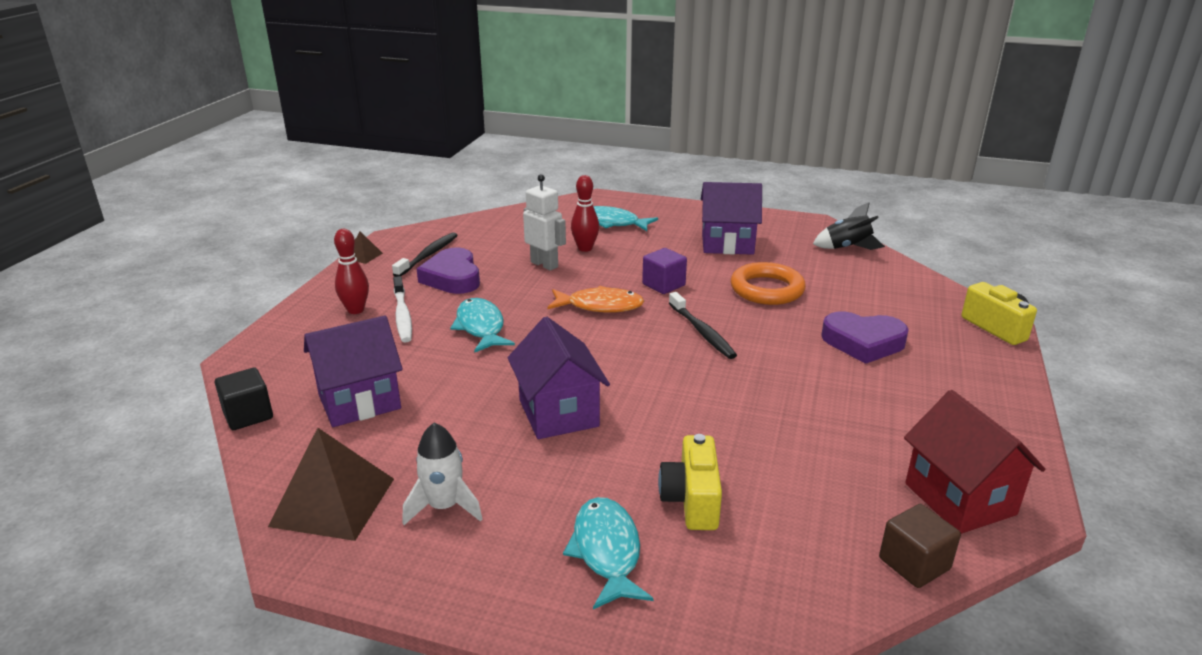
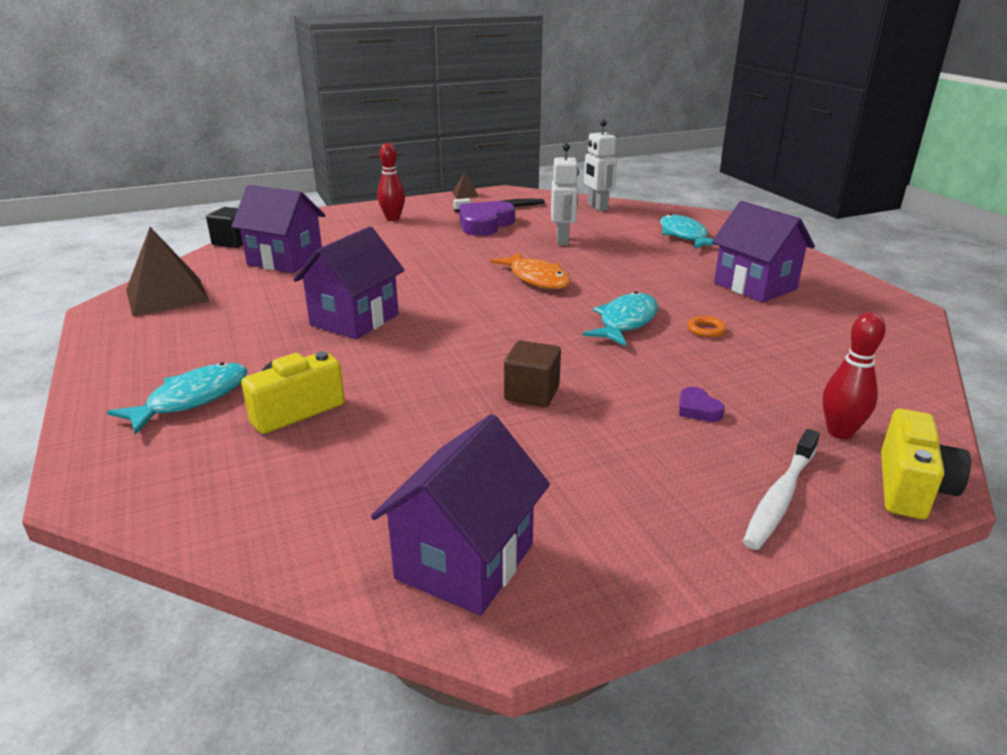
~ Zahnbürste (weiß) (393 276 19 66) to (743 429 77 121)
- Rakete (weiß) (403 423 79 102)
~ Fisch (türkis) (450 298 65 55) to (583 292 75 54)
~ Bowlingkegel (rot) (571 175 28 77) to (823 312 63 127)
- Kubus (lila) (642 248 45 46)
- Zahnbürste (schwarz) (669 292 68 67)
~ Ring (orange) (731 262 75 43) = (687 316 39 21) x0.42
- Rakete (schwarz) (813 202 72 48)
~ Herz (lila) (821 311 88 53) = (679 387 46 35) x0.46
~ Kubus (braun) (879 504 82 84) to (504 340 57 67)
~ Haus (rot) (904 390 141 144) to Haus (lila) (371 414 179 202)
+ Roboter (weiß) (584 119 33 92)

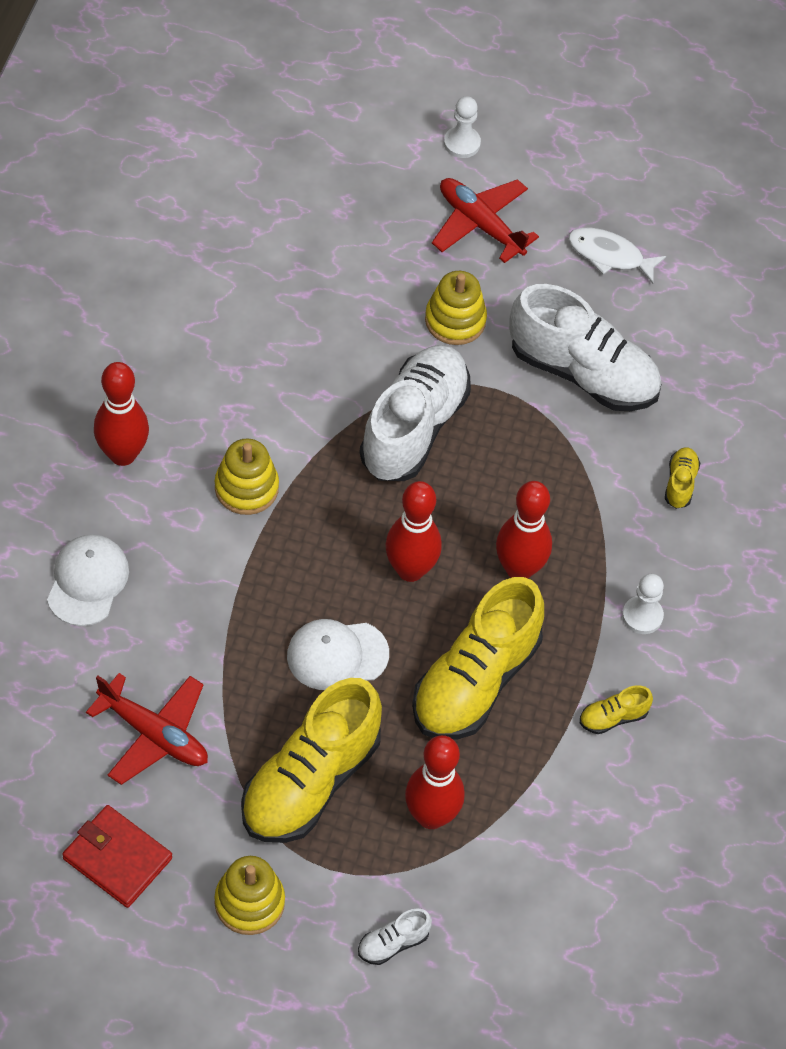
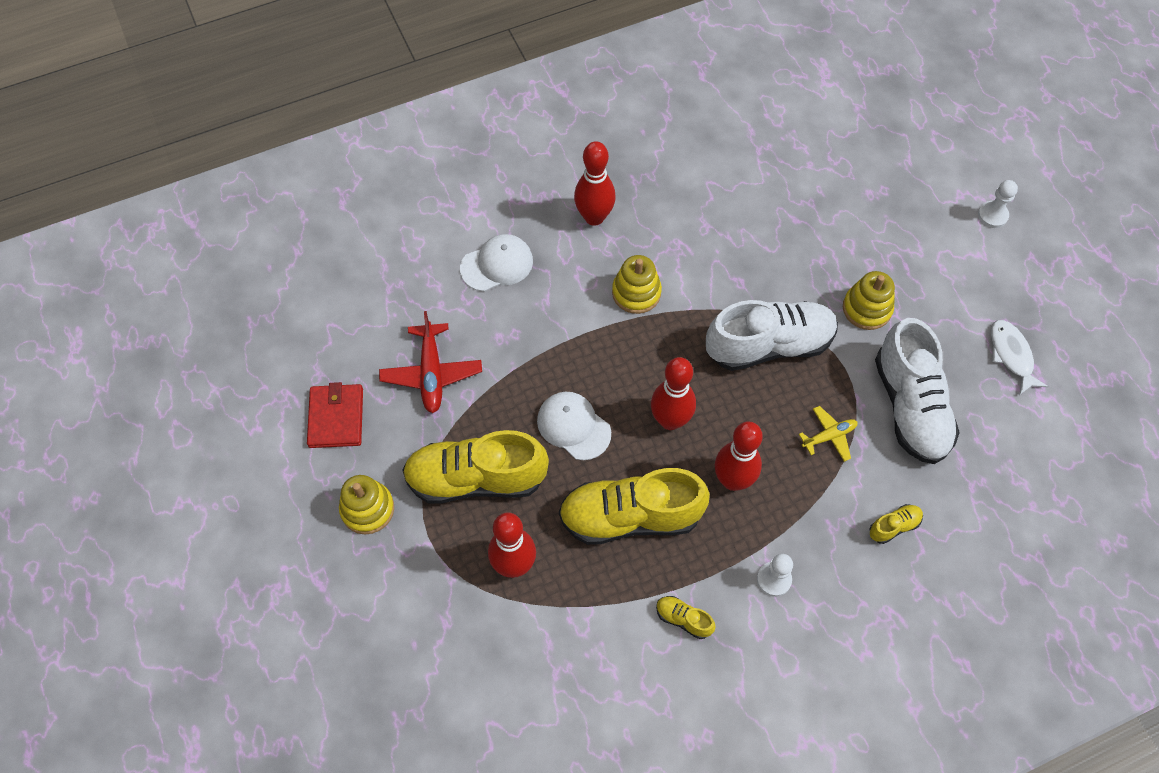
- Schuh (weiß) (358 908 74 57)
- Flugzeug (rot) (432 178 107 85)
+ Flugzeug (gelb) (799 406 59 56)

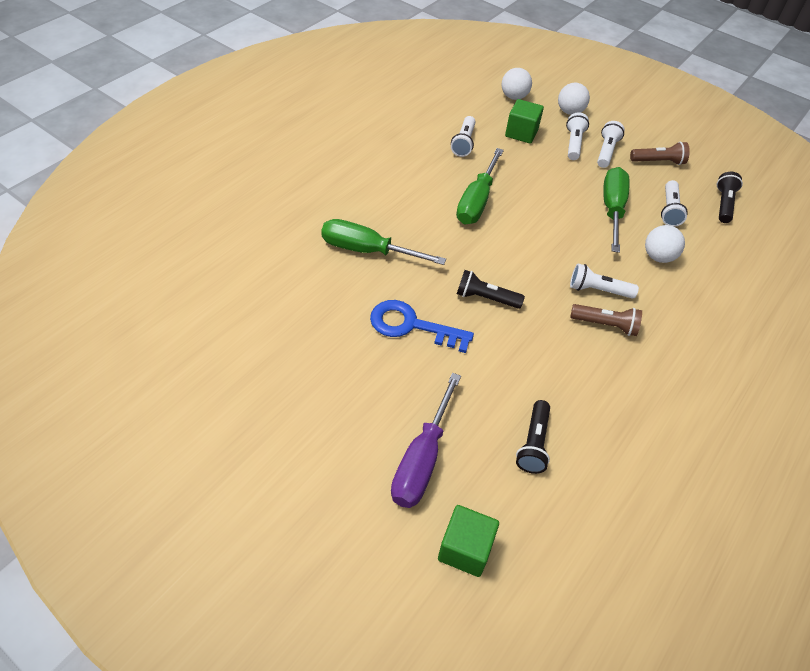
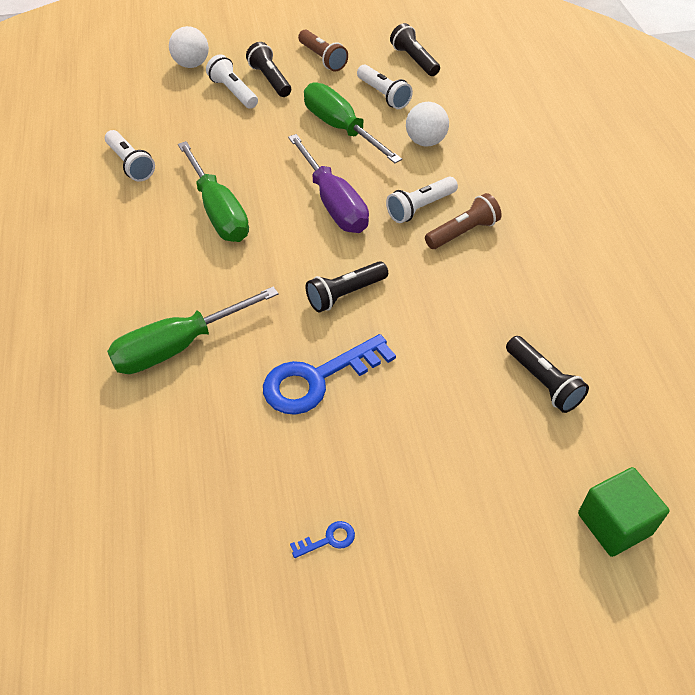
~ Schraubenzieher (lila) (391 373 70 135) to (288 134 81 99)
- Ball (weiß) (502 68 30 32)
- Kubus (grün) (505 99 39 45)
~ Taschenlampe (weiß) (597 121 27 47) to Taschenlampe (schwarz) (246 42 45 55)
~ Taschenlampe (braun) (630 142 60 23) = (298 30 50 41) 105 degrees clockwise
+ Schlüssel (blau) (290 521 65 37)

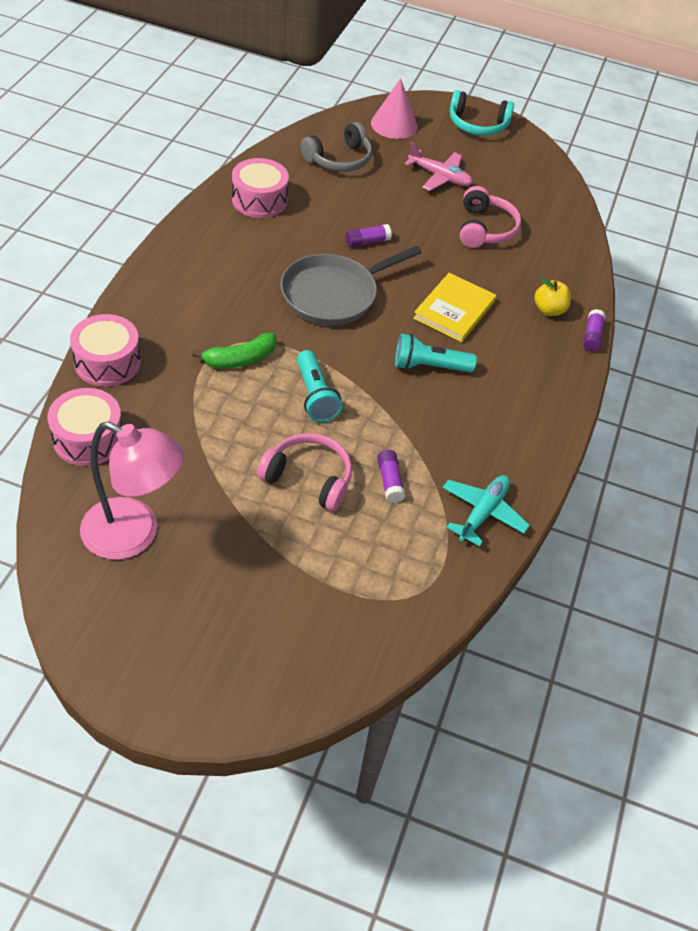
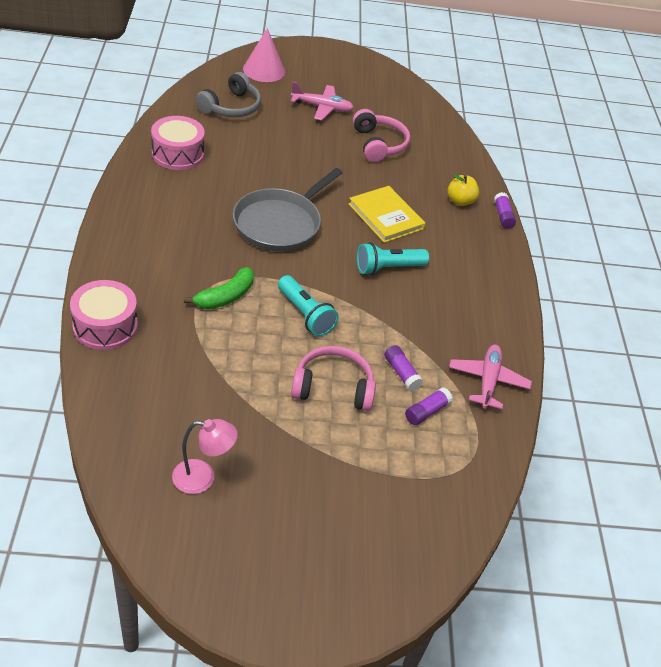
- Trommel (rosa) (48 388 74 78)
~ Lampe (rosa) (80 421 104 139) = (172 419 66 75) x0.57
~ Klebestift (lila) (346 224 46 23) to (405 387 48 38)
~ Buch (gelb) (413 273 83 69) = (349 186 77 57) 45 degrees counterclockwise
~ Flugzeug (türkis) (442 475 88 72) to Flugzeug (rosa) (449 345 83 64)
- Kopfhörer (türkis) (449 90 65 46)

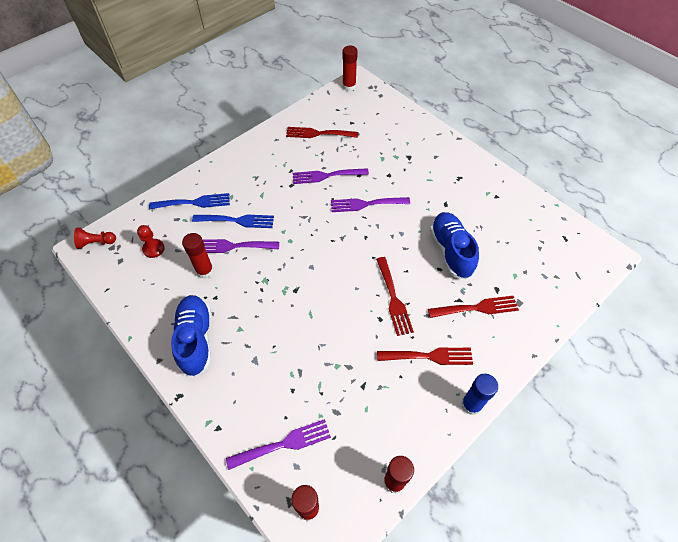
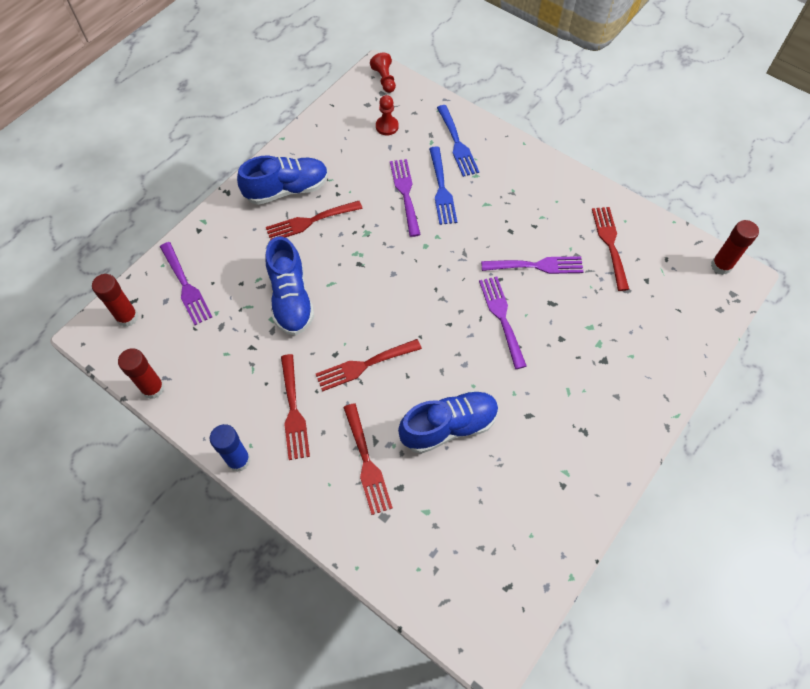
- Klebestift (rot) (182 233 32 46)
~ Gabel (lila) (293 168 76 16) = (481 256 103 18) 105 degrees clockwise
+ Schuh (blau) (265 236 49 100)
+ Gabel (rot) (266 201 97 40)

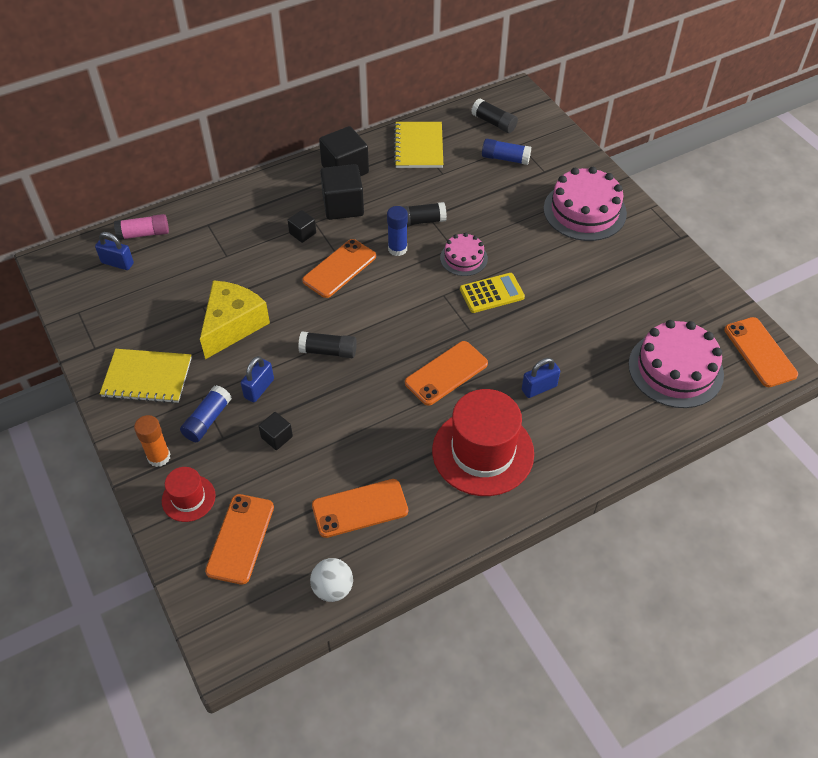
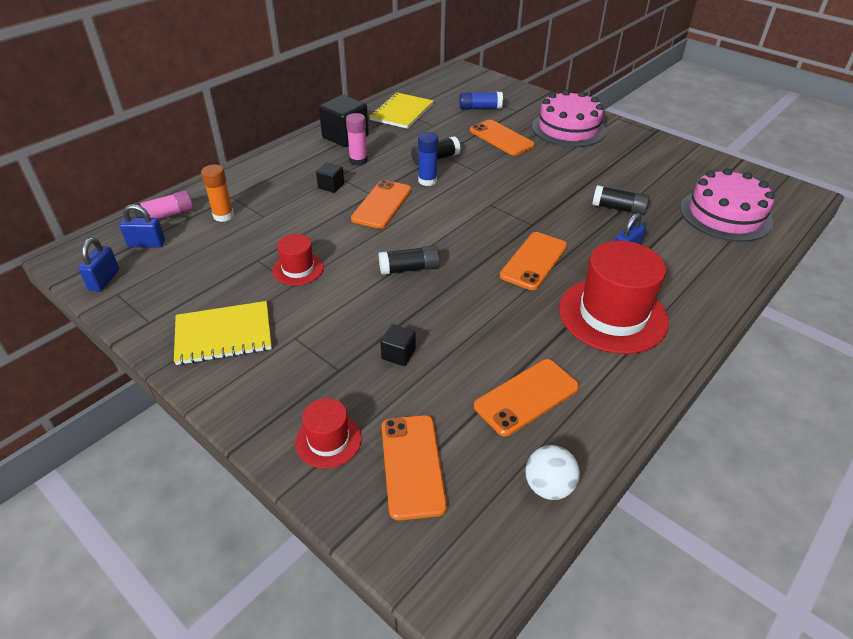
~ Klebestift (orange) (134 415 37 52) to (201 165 33 57)
- Klebestift (blau) (180 385 52 57)
~ Käse (gelb) (200 280 70 79) to Hut (rot) (272 234 52 52)
~ Vorhängeschloss (blau) (241 356 33 46) to (78 238 41 54)
~ Kubus (schwarz) (320 164 44 56) to Klebestift (rosa) (346 113 22 53)
~ Notizbuch (gelb) (394 122 49 46) = (369 92 65 37) 45 degrees clockwise
- Kuchen (rosa) (440 233 48 43)
- Taschenrechner (gelb) (460 273 65 40)
~ Klebestift (schwarz) (471 99 47 34) to (592 185 58 30)
~ Handy (orange) (724 317 74 70) to (470 120 65 35)

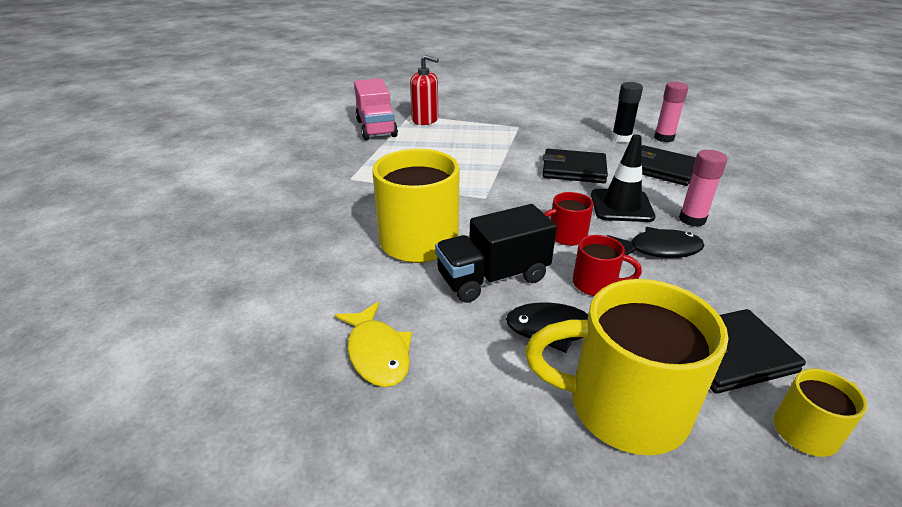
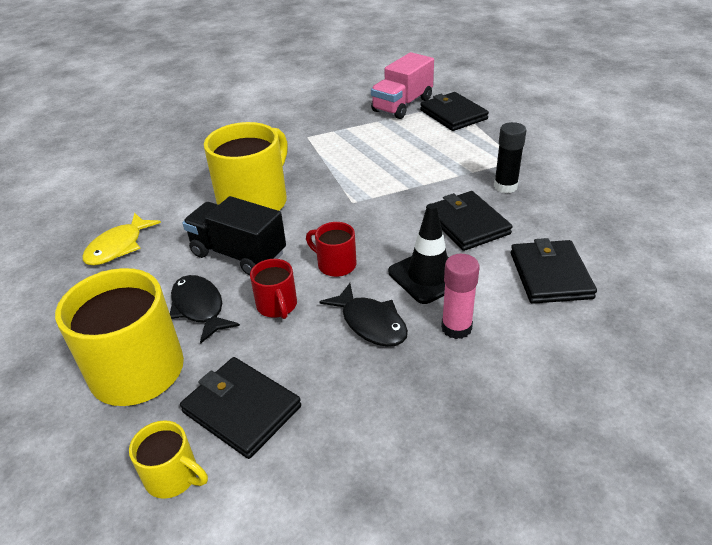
~ Seifenspender (rot) (410 55 29 70) to Geldbörse (schwarz) (420 92 69 39)
~ Klebestift (schwarz) (612 82 31 61) to (494 122 33 71)
- Klebestift (rosa) (654 82 34 60)

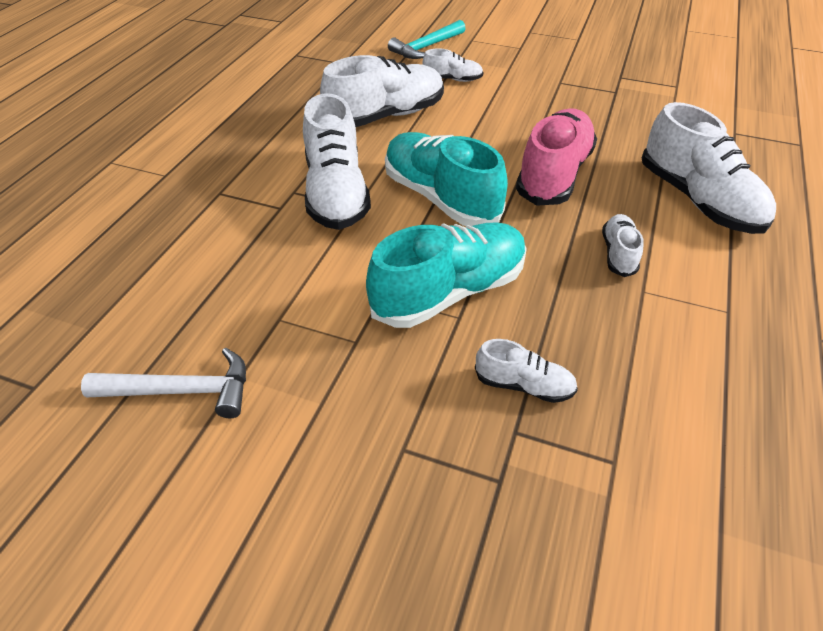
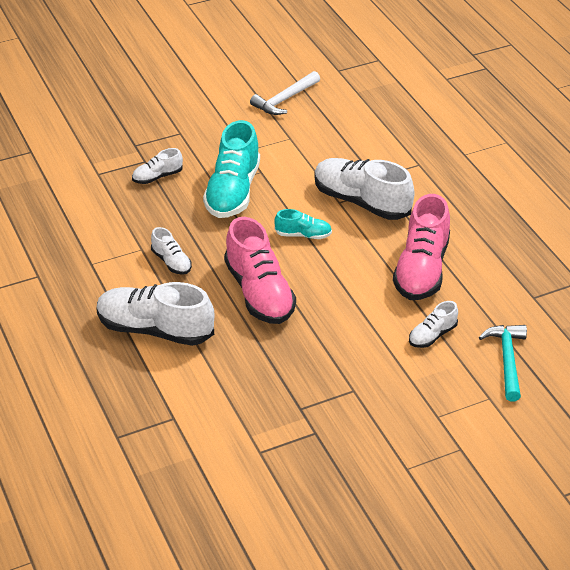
~ Schuh (weiß) (320 55 124 72) to Schuh (rosa) (393 194 57 106)
~ Schuh (türkis) (385 132 123 94) = (274 209 58 30) x0.50

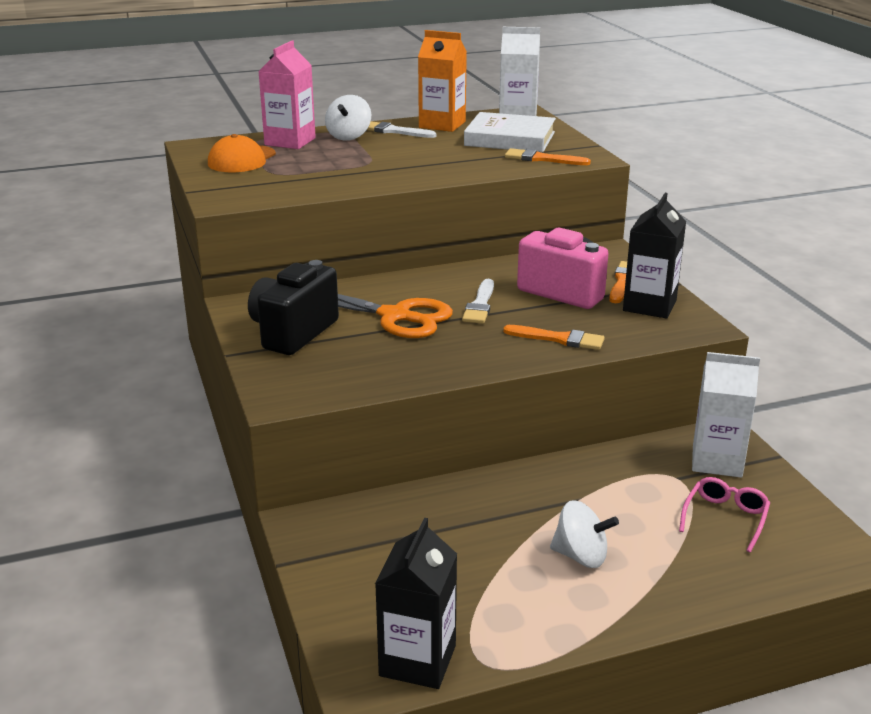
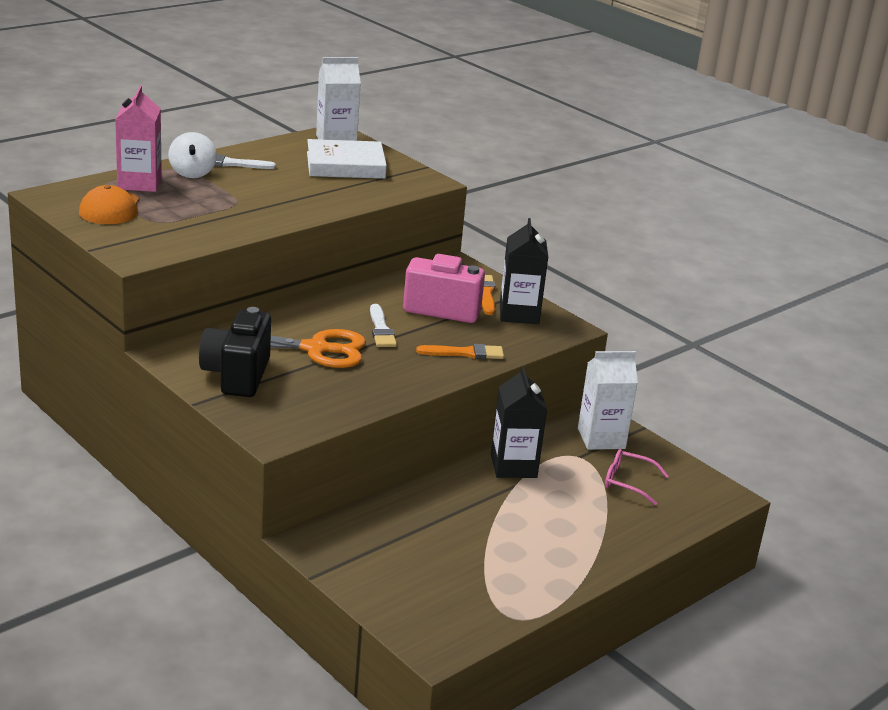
~ Getränkekarton (schwarz) (375 518 82 171) to (491 366 56 112)
- Getränkekarton (orange) (418 30 49 102)
- Pinsel (orange) (505 148 86 17)
- Kreisel (weiß) (550 500 69 68)
~ Brille (rosa) (679 477 91 75) = (605 449 64 56) 75 degrees counterclockwise

